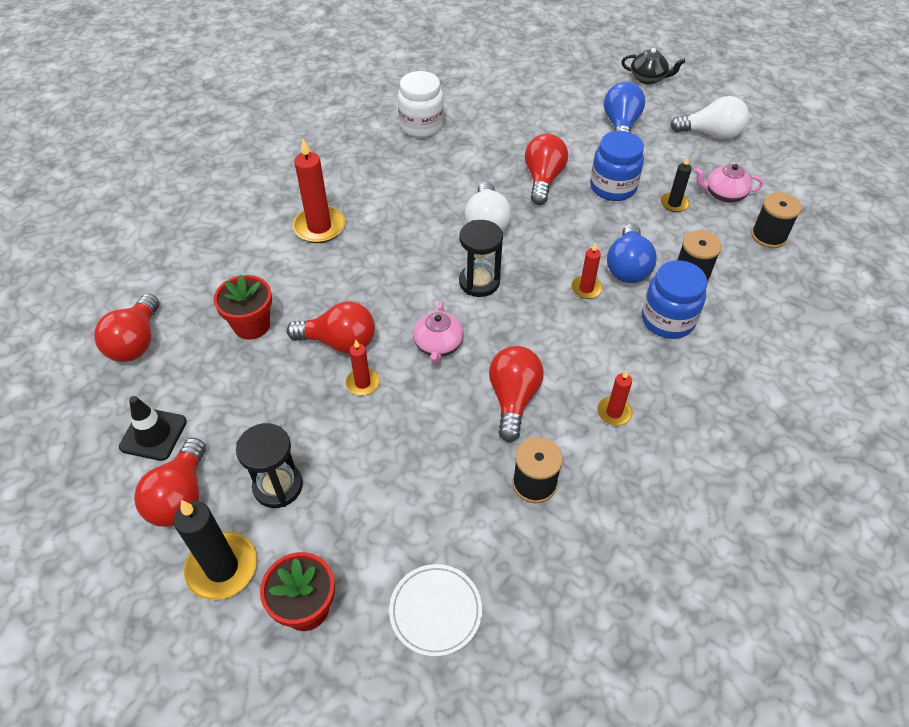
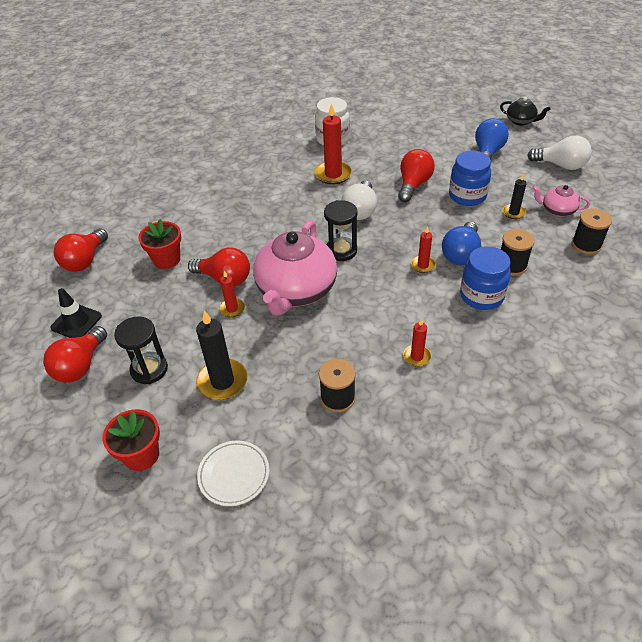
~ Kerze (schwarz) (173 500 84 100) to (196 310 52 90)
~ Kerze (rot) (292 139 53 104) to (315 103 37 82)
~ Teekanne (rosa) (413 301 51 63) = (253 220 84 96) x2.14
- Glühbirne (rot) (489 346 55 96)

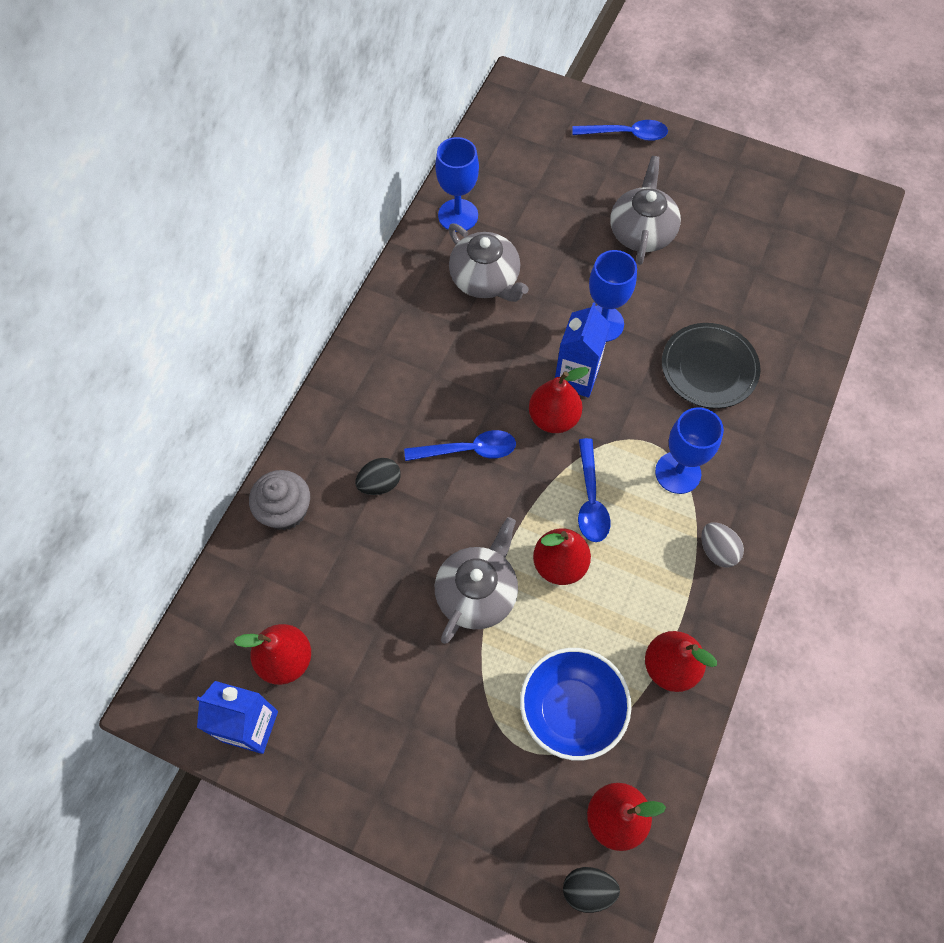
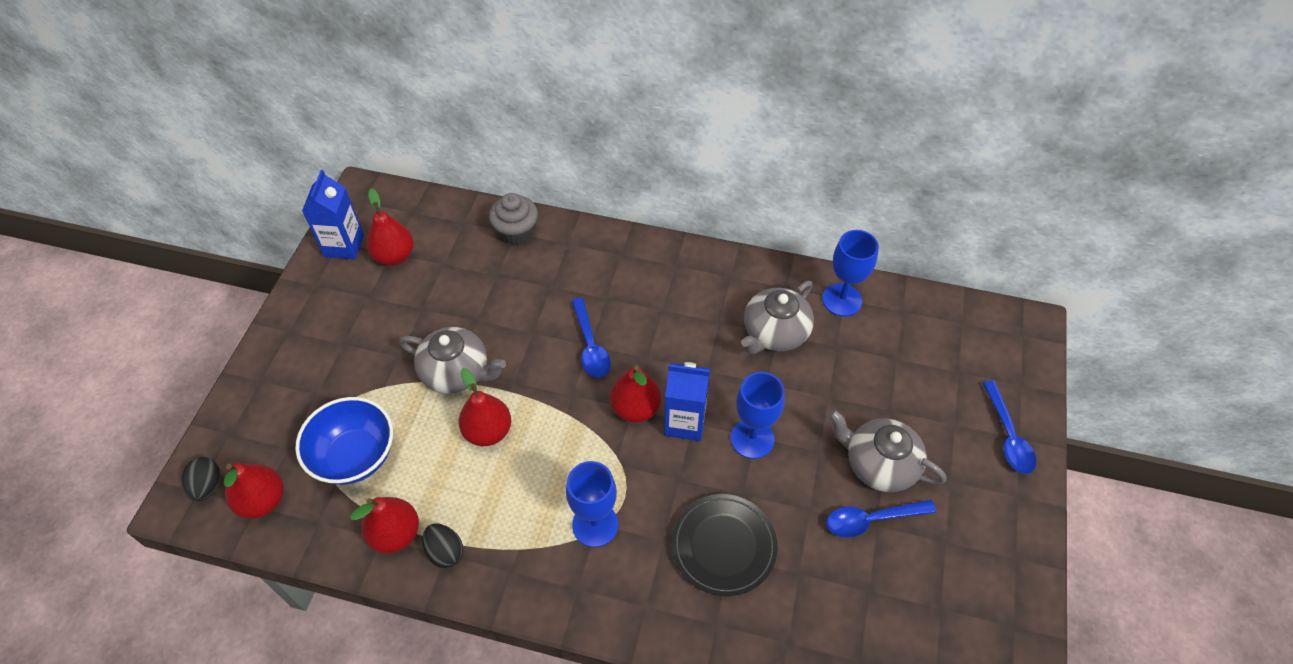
~ Ei (schwarz) (355 458 46 37) to (423 523 40 45)
~ Löffel (blau) (578 438 33 104) to (826 500 110 38)
~ Teekanne (grau) (610 156 71 109) = (828 410 119 82) 150 degrees counterclockwise
- Ei (grau) (701 522 43 46)

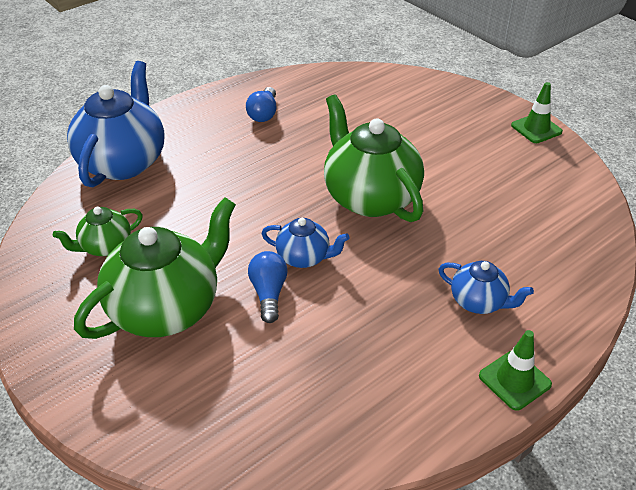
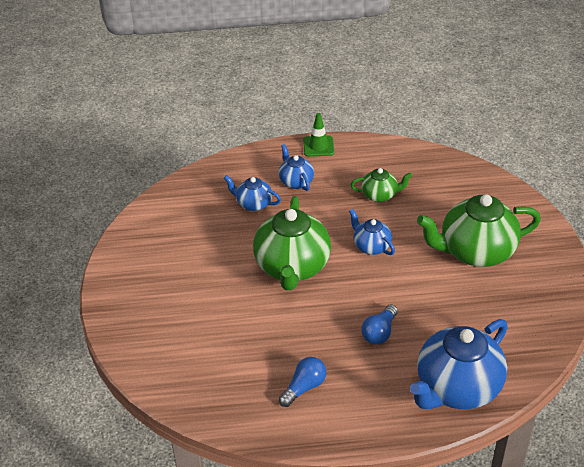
~ Teekanne (grün) (53 207 90 49) to (351 168 61 34)
~ Glühbirne (blau) (248 251 40 72) to (361 304 37 41)
- Leitkegel (grün) (511 82 52 61)
+ Teekanne (blau) (224 175 57 36)

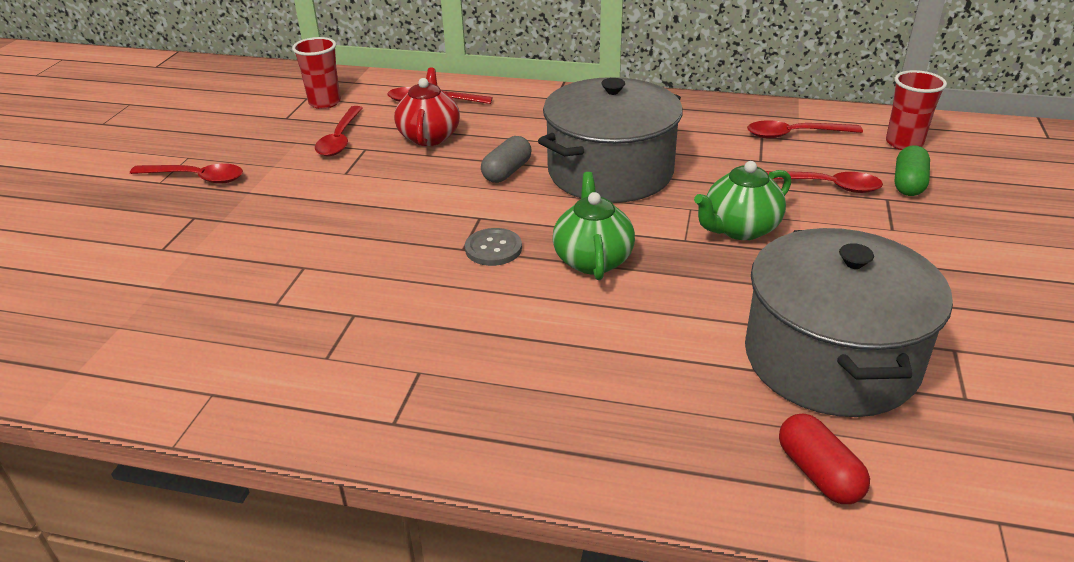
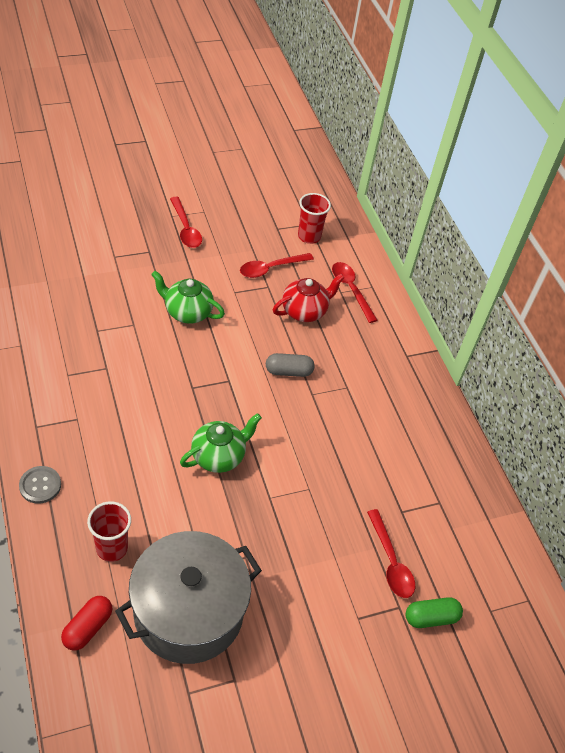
~ Knopf (grau) (465 228 57 38) to (19 466 42 38)
- Kochtopf (grau) (538 77 145 126)
~ Teekanne (grün) (694 161 97 79) to (151 271 74 53)
- Löffel (rot) (747 120 116 19)
~ Becher (rot) (886 70 61 80) to (87 501 44 61)

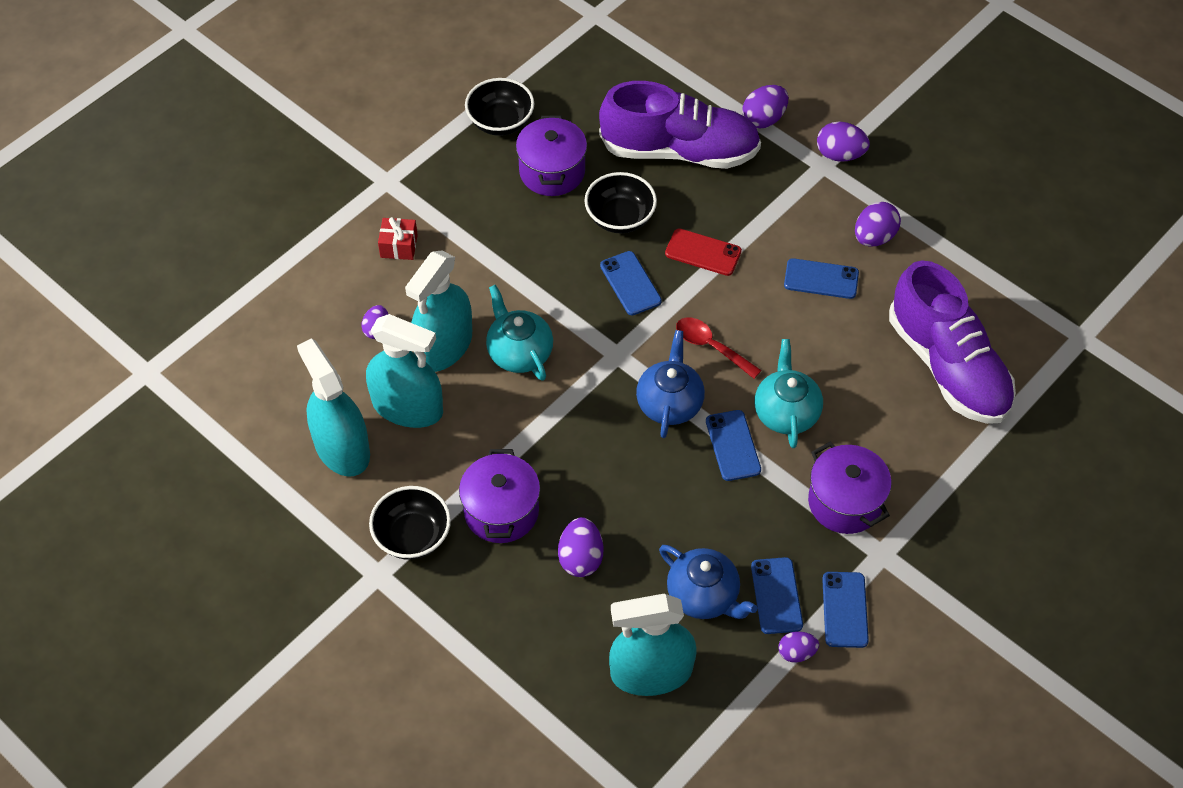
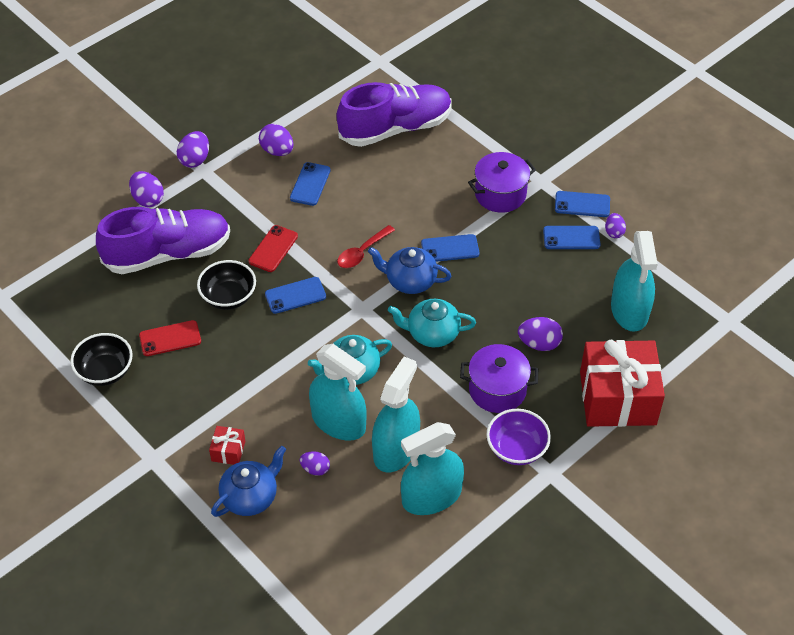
~ Schüssel (schwarz) (369 486 82 74) to Schüssel (lila) (486 409 65 56)
~ Kochtopf (lila) (516 115 71 81) to Handy (rot) (139 320 62 36)
~ Schuh (lila) (599 81 162 88) = (96 207 134 67) 60 degrees clockwise
~ Teekanne (blau) (659 545 98 74) to (211 446 75 71)
~ Teekanne (türkis) (754 339 69 109) to (388 299 88 48)
+ Geschenk (rot) (580 340 85 87)

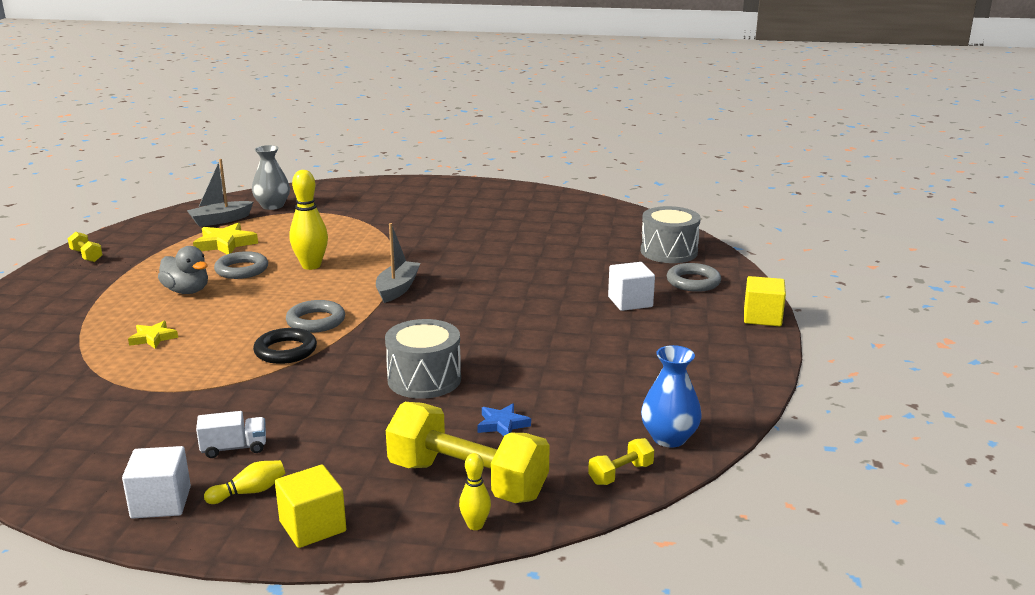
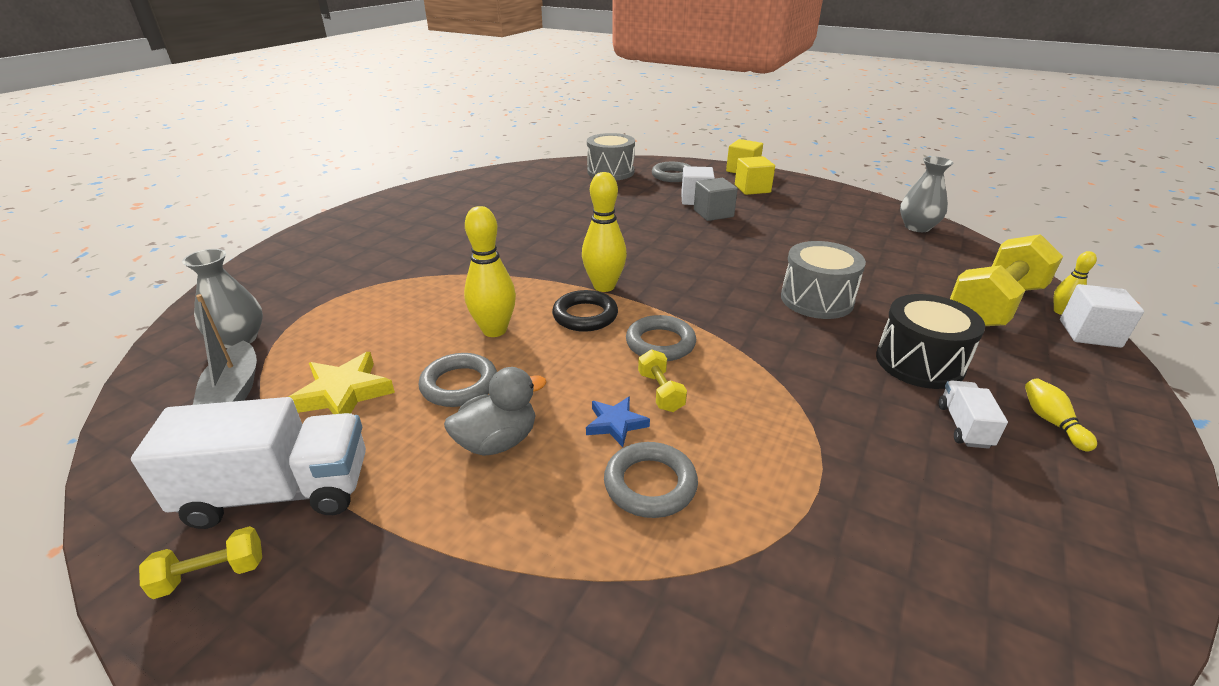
~ Kubus (weiß) (122 446 69 72) to (1060 284 84 64)
~ Stern (gelb) (128 321 50 28) to Ring (grau) (604 442 94 76)
~ Ring (schwarz) (253 328 64 36) to (552 290 66 42)
~ Kubus (gelb) (275 465 71 83) to (735 156 40 39)
~ Boot (grau) (376 223 45 80) to Bowlingkegel (gelb) (582 172 45 120)
~ Stern (blau) (477 403 54 33) to (586 396 64 51)
~ Hantel (gelb) (588 438 66 47) to (638 349 49 63)
~ Vase (blau) (641 345 61 102) to Vase (grau) (900 156 54 76)
+ Lastwagen (weiß) (131 397 235 132)
+ Kubus (grau) (694 178 44 43)
+ Trommel (schwarz) (876 294 109 95)

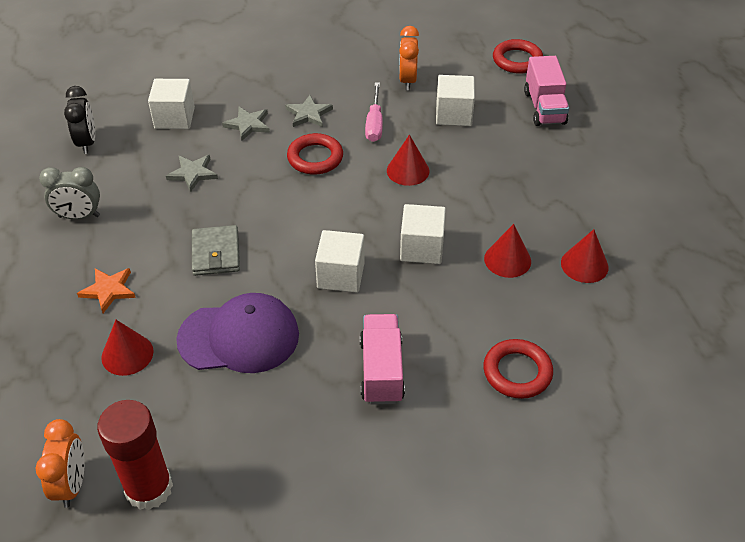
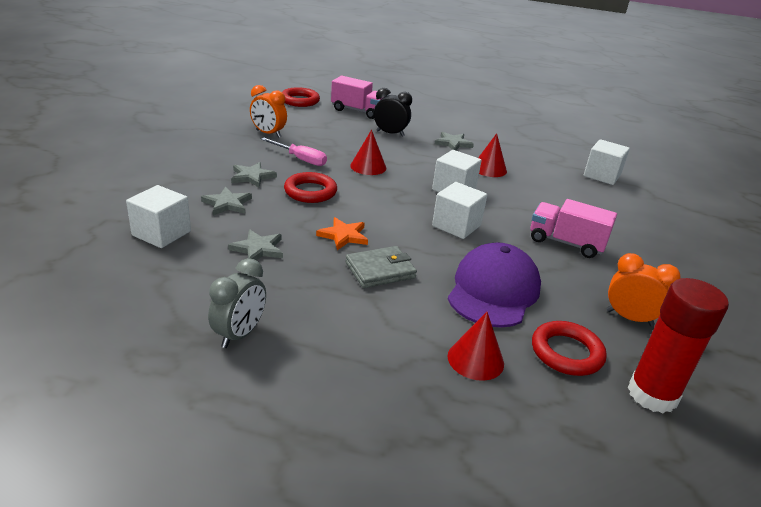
~ Wecker (orange) (35 419 49 89) to (607 253 74 73)
~ Wecker (schwarz) (64 86 31 68) to (374 88 38 49)
~ Stern (orange) (77 268 59 45) to (316 217 52 33)
~ Geldbörse (grau) (192 225 48 51) = (345 246 72 42) 45 degrees counterclockwise
~ Kubus (weiß) (436 75 39 51) to (584 139 46 46)
~ Ring (rot) (483 339 70 60) to (532 321 75 55)
- Kegel (rot) (561 229 47 54)
+ Stern (grau) (434 132 40 18)

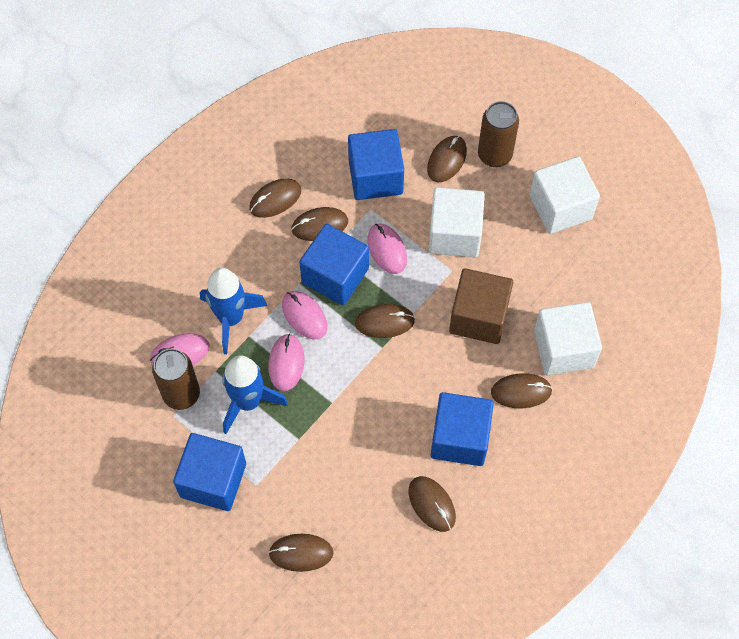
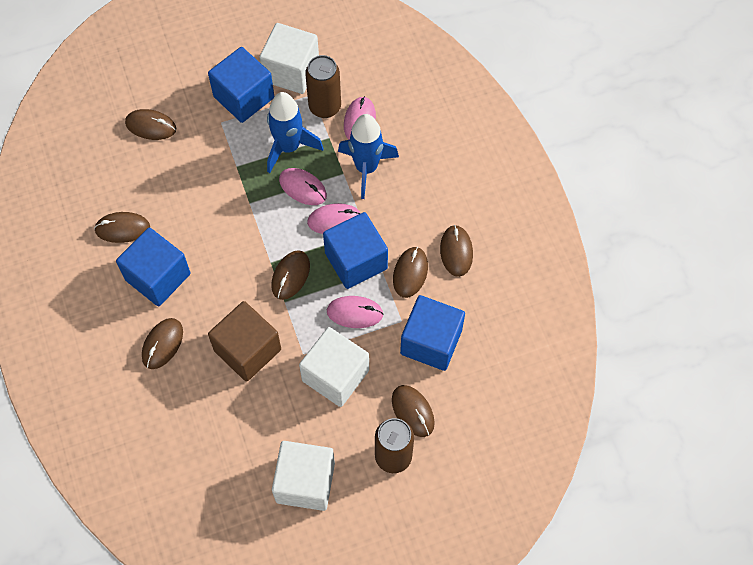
~ Computermaus (braun) (268 534 66 38) = (125 109 51 31) 75 degrees clockwise
~ Kubus (weiß) (534 302 68 73) to (259 23 60 71)

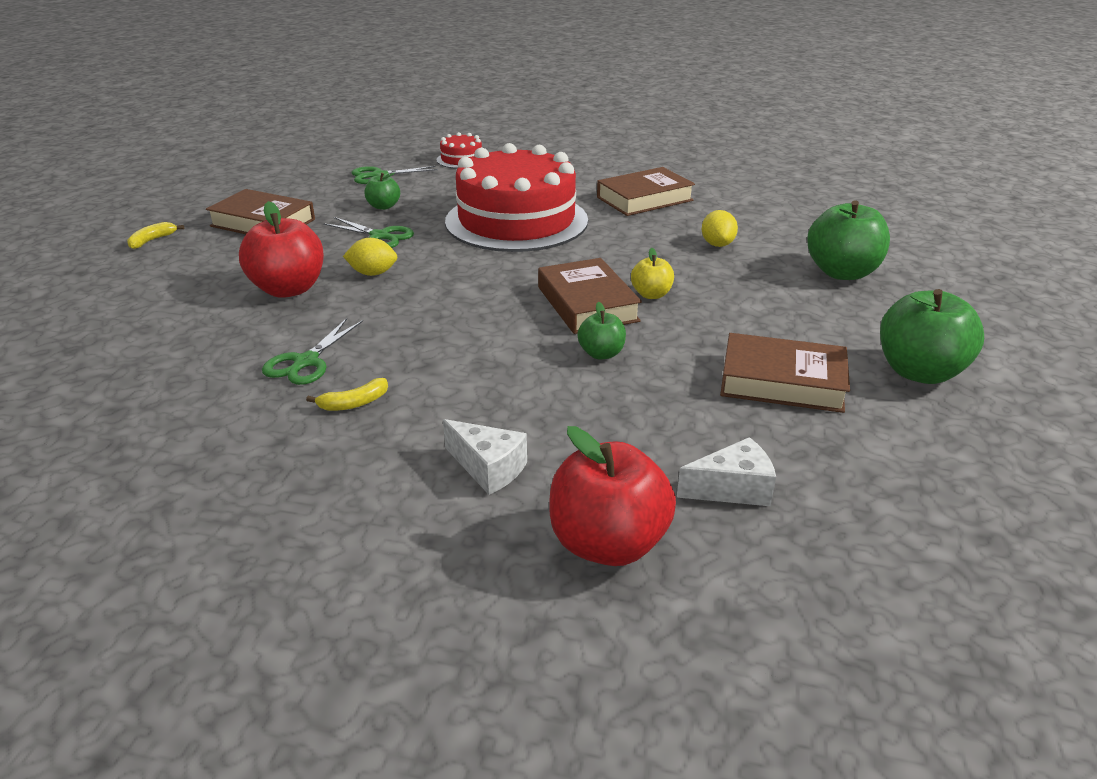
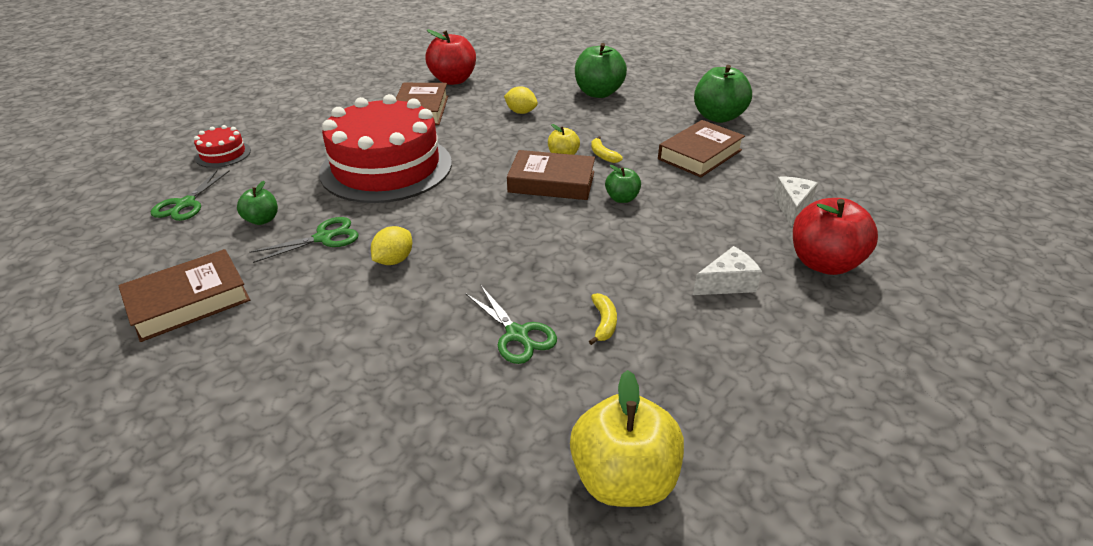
~ Banane (gelb) (127 222 57 27) to (591 136 32 27)
~ Apfel (rot) (239 201 85 97) to (425 30 51 55)
+ Apfel (gelb) (570 370 114 137)

